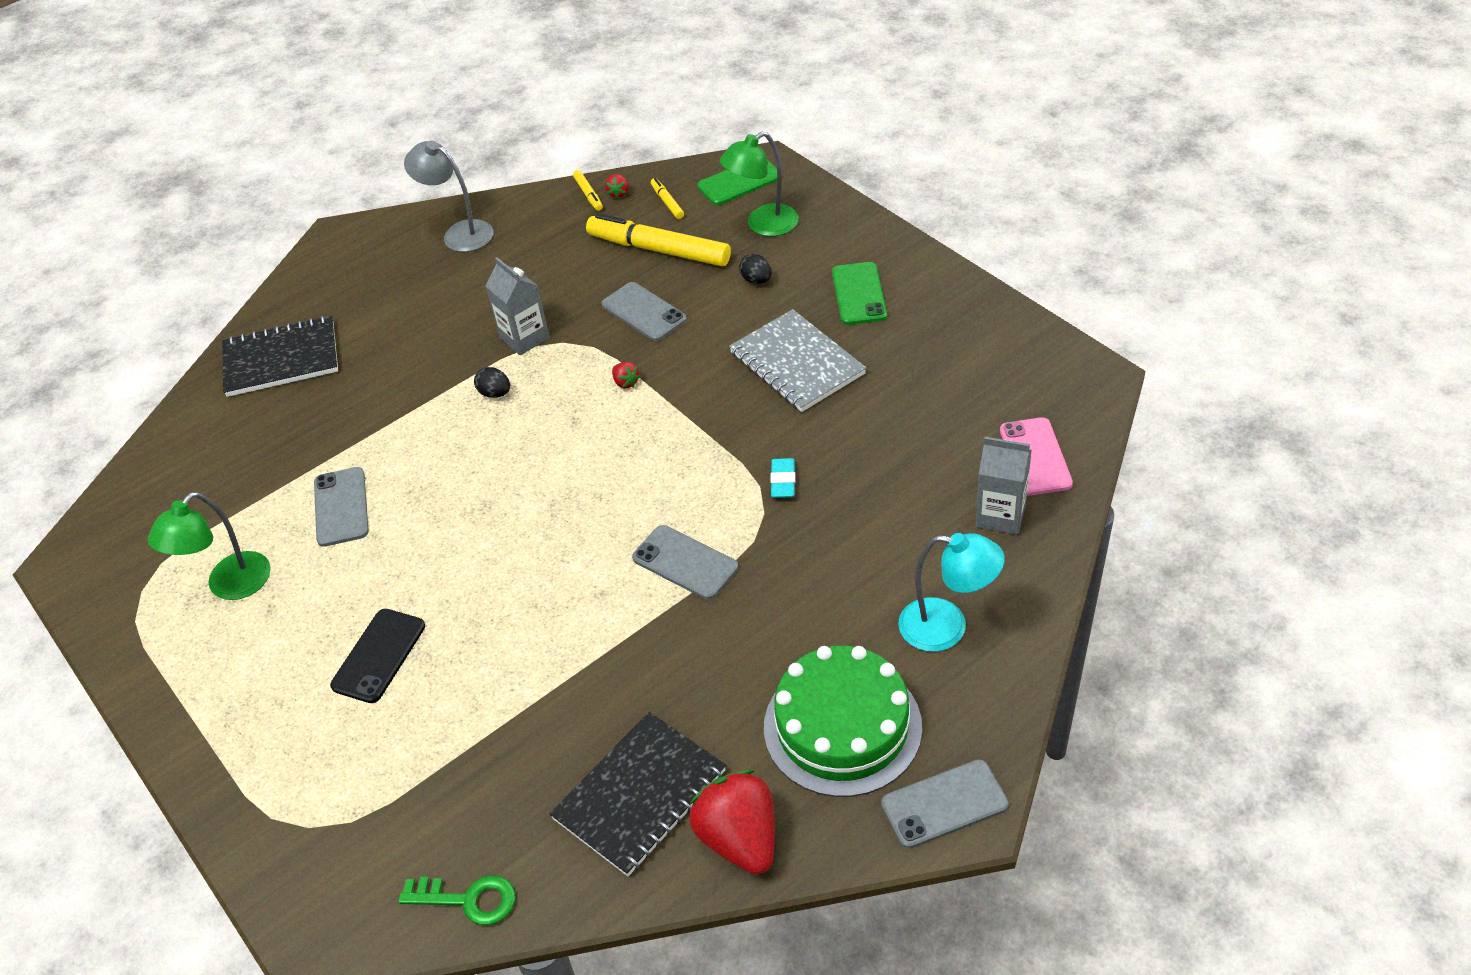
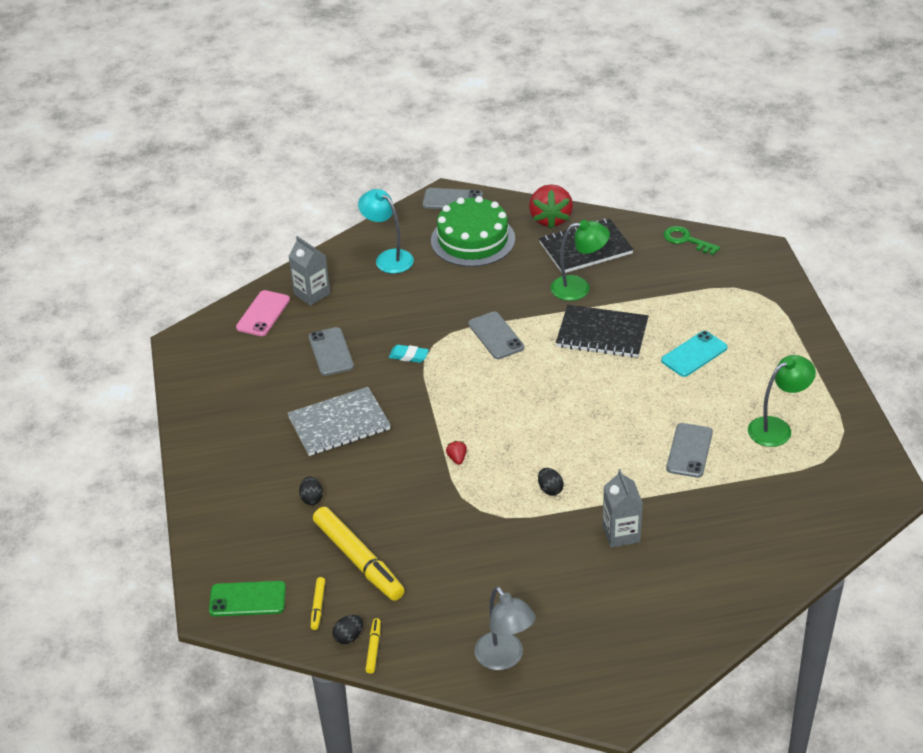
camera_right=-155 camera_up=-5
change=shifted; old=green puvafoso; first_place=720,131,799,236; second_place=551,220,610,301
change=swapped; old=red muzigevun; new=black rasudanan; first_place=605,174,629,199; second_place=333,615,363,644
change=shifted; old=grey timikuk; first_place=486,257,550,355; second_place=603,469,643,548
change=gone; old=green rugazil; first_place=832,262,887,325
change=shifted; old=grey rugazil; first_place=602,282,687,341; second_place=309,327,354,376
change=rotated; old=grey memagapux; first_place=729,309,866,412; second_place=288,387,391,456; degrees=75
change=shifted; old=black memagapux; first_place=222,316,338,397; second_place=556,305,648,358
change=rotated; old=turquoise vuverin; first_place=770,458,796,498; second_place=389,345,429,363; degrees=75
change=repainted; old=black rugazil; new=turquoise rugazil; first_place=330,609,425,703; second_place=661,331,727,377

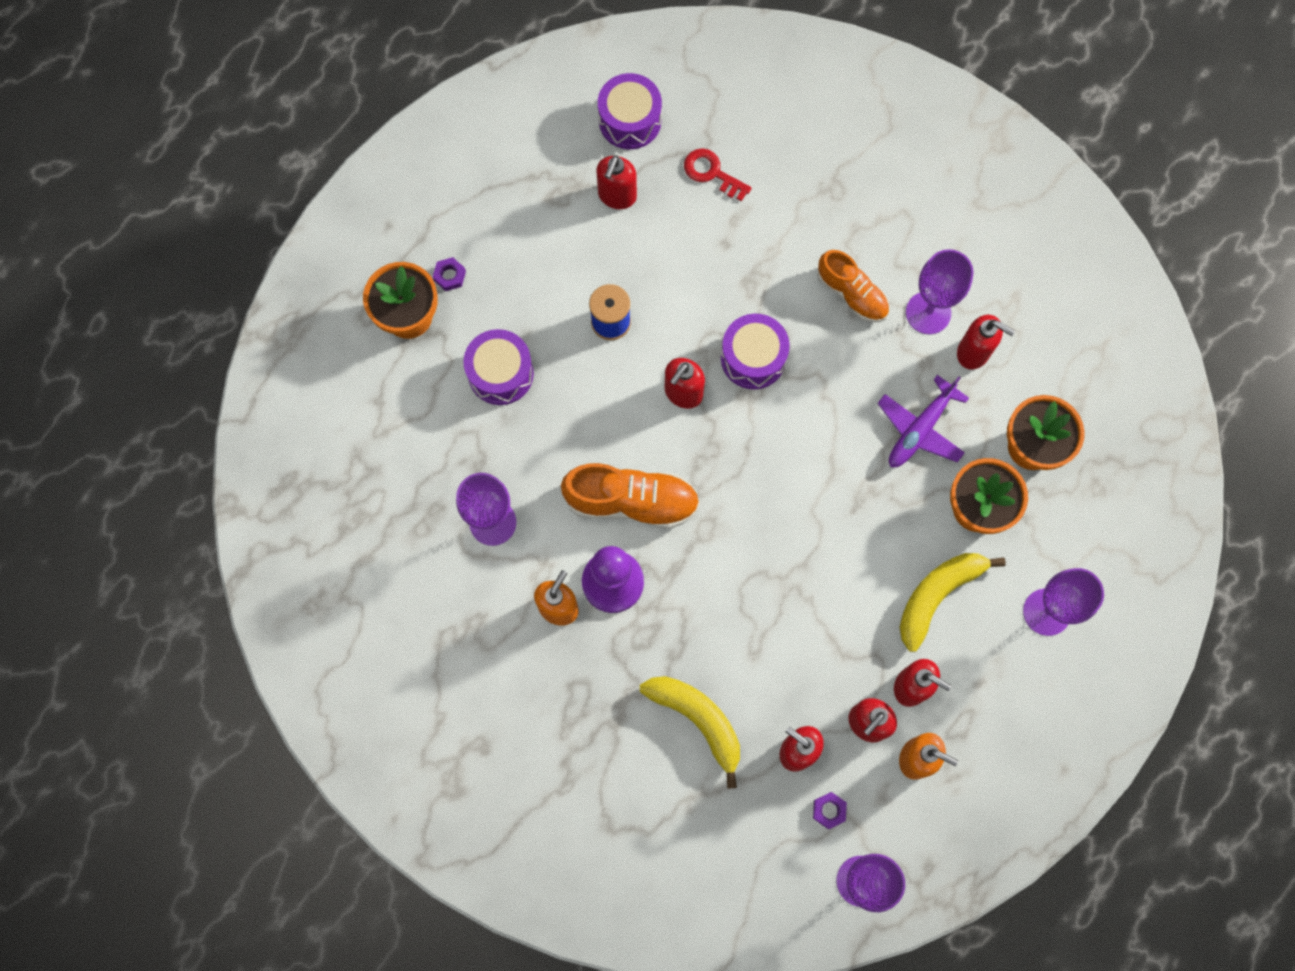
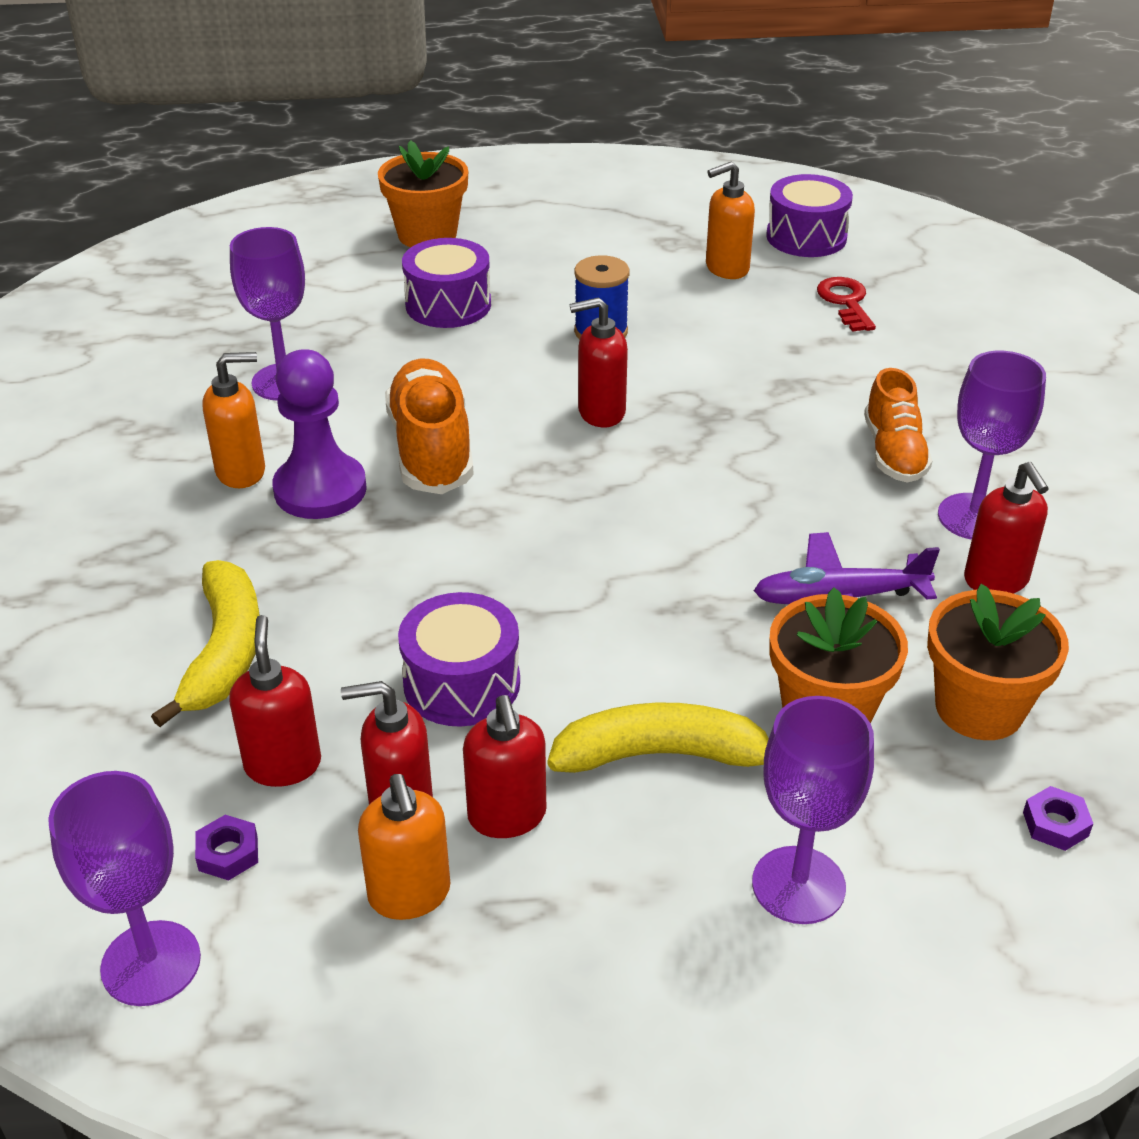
camera_right=45 camera_up=-35
change=repainted; old=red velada; new=orange velada; first_place=596,155,637,209; second_place=706,162,755,279
change=shifted; old=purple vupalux; first_place=433,257,466,291; second_place=1023,786,1094,851
change=shifted; old=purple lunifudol; first_place=721,314,790,389; second_place=398,592,520,727
change=rotated; old=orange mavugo; first_place=561,463,700,529; second_place=385,358,474,494; degrees=-150

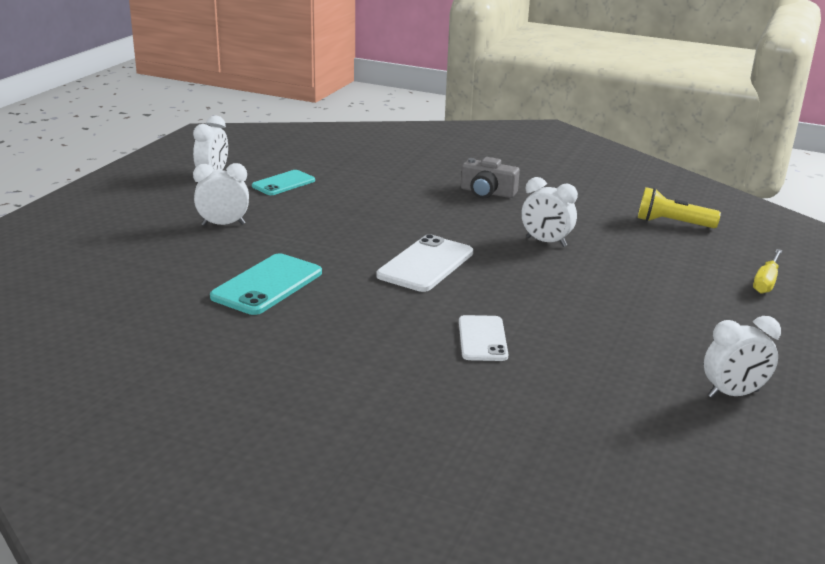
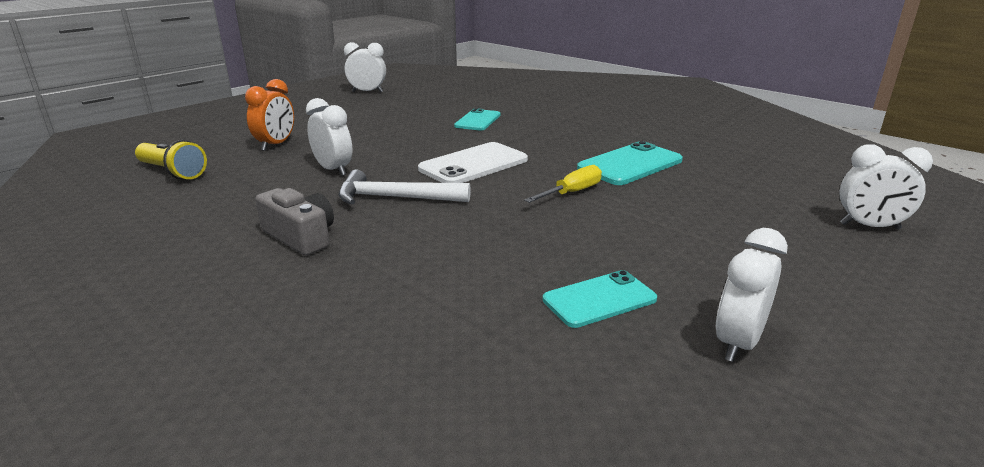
camera_right=-160 camera_up=0
change=shifted; old=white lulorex; first_place=193,163,249,226; second_place=839,144,933,230
change=shifted; old=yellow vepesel; first_place=753,249,783,294; second_place=524,165,602,203
change=repainted; old=white rugazil; new=turquoise rugazil; first_place=459,315,508,361; second_place=454,108,501,130
change=new; new=orange lulorex; second_place=245,79,294,151
change=new; new=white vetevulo; second_place=339,169,471,205

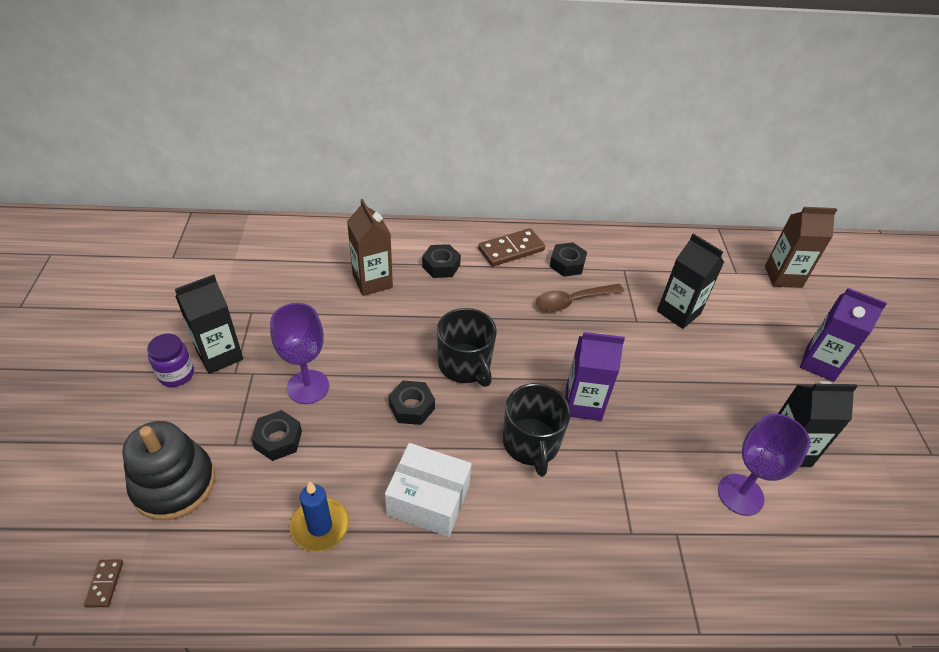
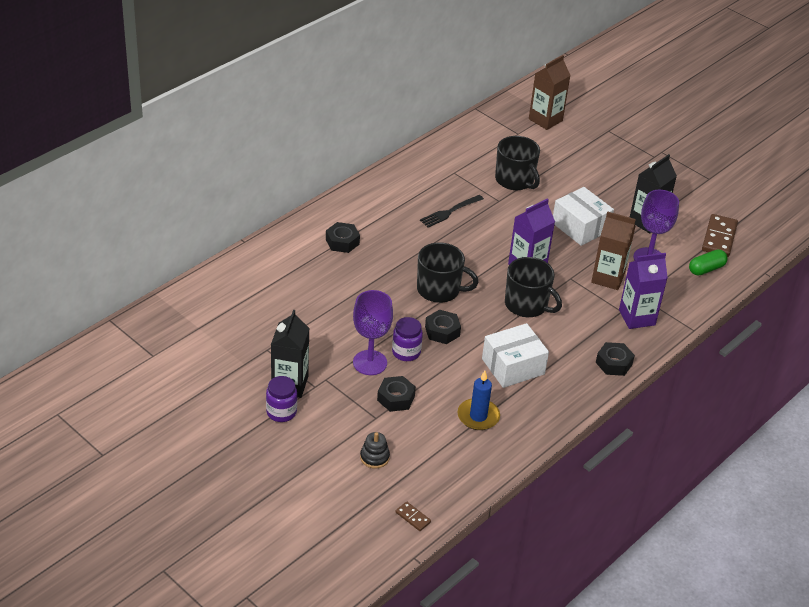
camera_right=-45 camera_up=-5
change=shifted; old=brown timikuk; first_place=347,199,393,296; second_place=591,211,636,290
change=shifted; old=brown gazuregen; first_place=478,228,545,267; second_place=702,214,738,257
change=swapped; old=black timikuk; new=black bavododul; first_place=657,233,724,329; second_place=495,136,540,190
change=shifted; old=black vupalux; first_place=550,242,587,277; second_place=596,342,635,376
change=swapped; old=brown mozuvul; new=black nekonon; first_place=536,284,624,312; second_place=420,195,484,228
change=shifted; old=purple timikuk; first_place=800,288,887,382; second_place=619,253,668,329
change=scaled; old=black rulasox; first_place=122,421,215,520; second_place=360,432,390,469; factor=0.47
change=new; new=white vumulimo; second_place=553,187,614,246
change=new; new=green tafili; second_place=689,249,728,275
change=new; new=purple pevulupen; second_place=392,317,423,361

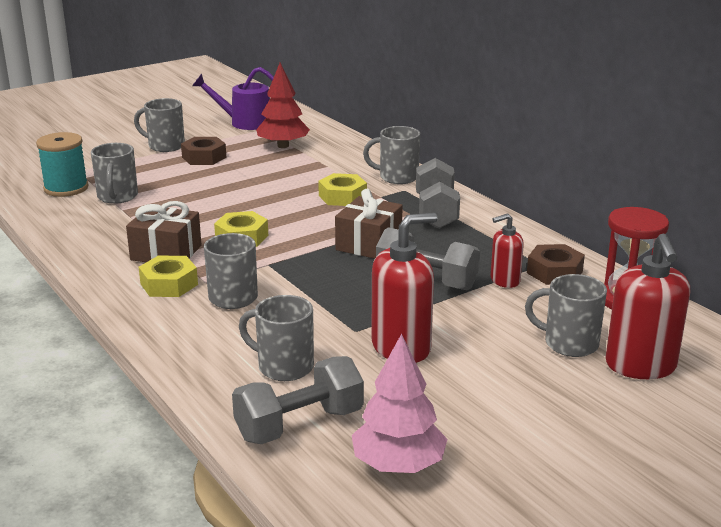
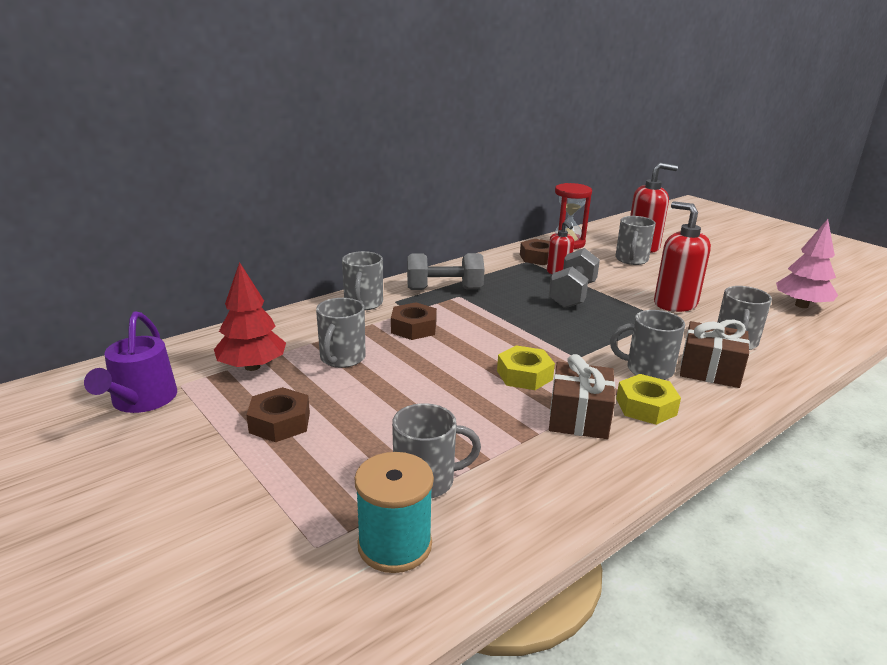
camera_right=-95 camera_up=0
change=shifted; old=grey bavododul; first_place=134,98,185,152; second_place=316,298,366,368
change=repainted; old=yellow vupalux; new=brown vupalux; first_place=318,173,367,206; second_place=391,302,437,340
change=shifted; old=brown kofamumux; first_place=335,189,403,259; second_place=680,320,750,388
change=gone; old=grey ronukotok; first_place=232,356,364,444

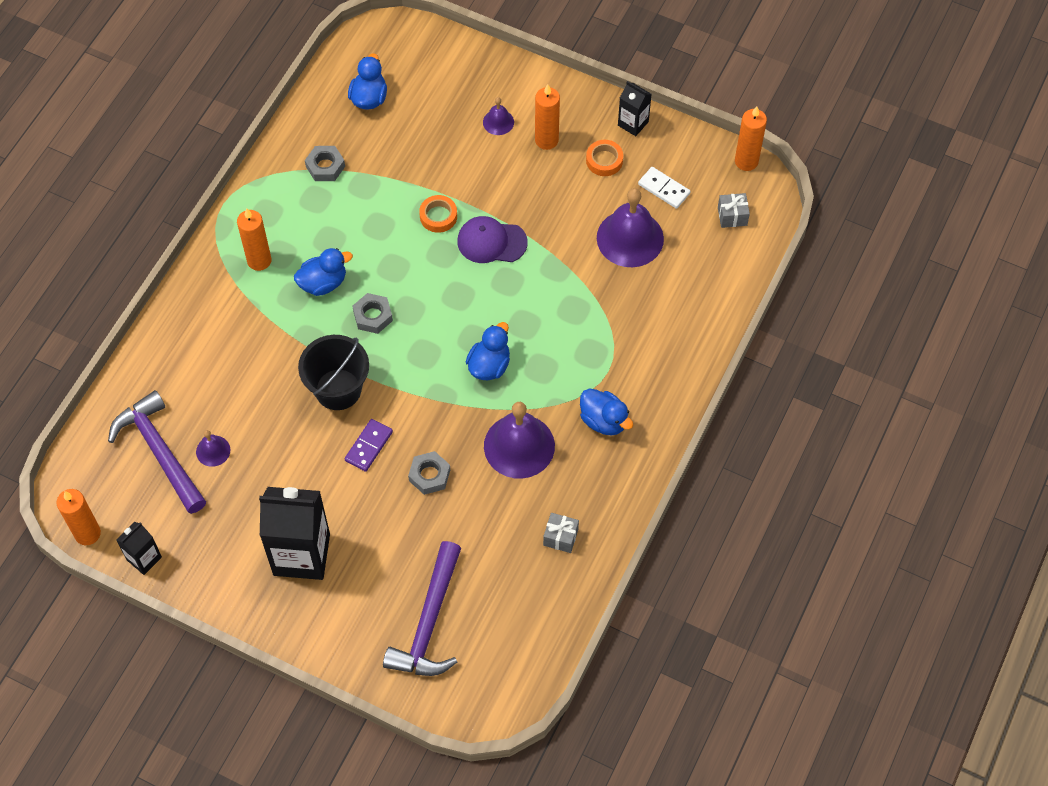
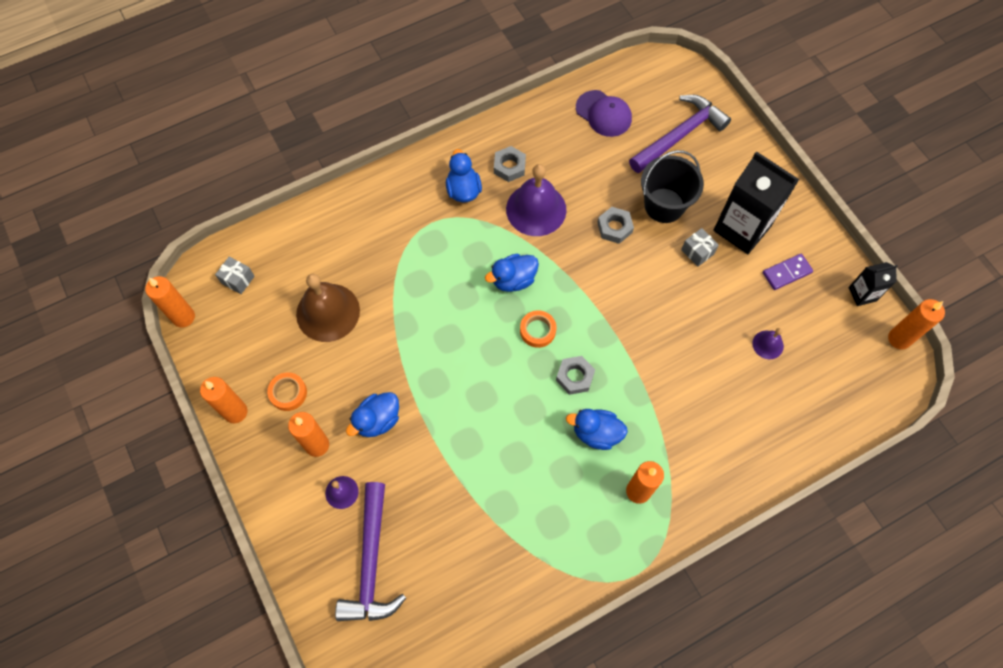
camera_right=-145 camera_up=5
change=shifted; old=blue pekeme; first_place=348,53,387,110; second_place=346,392,399,437
change=swapped; old=black timikuk; new=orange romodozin; first_place=618,81,652,136; second_place=200,377,248,423
change=shifted; old=grey vupalux; first_place=305,146,345,181; second_place=494,146,526,182
change=gone; old=white gazuregen; first_place=638,167,691,209
change=repainted; old=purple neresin; new=brown neresin; first_place=597,188,664,267; second_place=296,274,360,342
change=shifted; old=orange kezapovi; first_place=419,195,457,233; second_place=520,310,556,348
change=shifted; old=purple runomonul; first_place=457,216,528,263; second_place=576,90,632,137
change=shifted; old=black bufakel; first_place=298,335,369,410; second_place=641,150,704,223
change=shifted; old=purple vetevulo; first_place=108,390,206,514; second_place=335,482,406,621
change=shifted; old=purple gazuregen; first_place=345,419,393,472; second_place=763,254,813,290
change=shifted; old=grey kofamumux; first_place=543,513,579,553; second_place=681,228,719,267

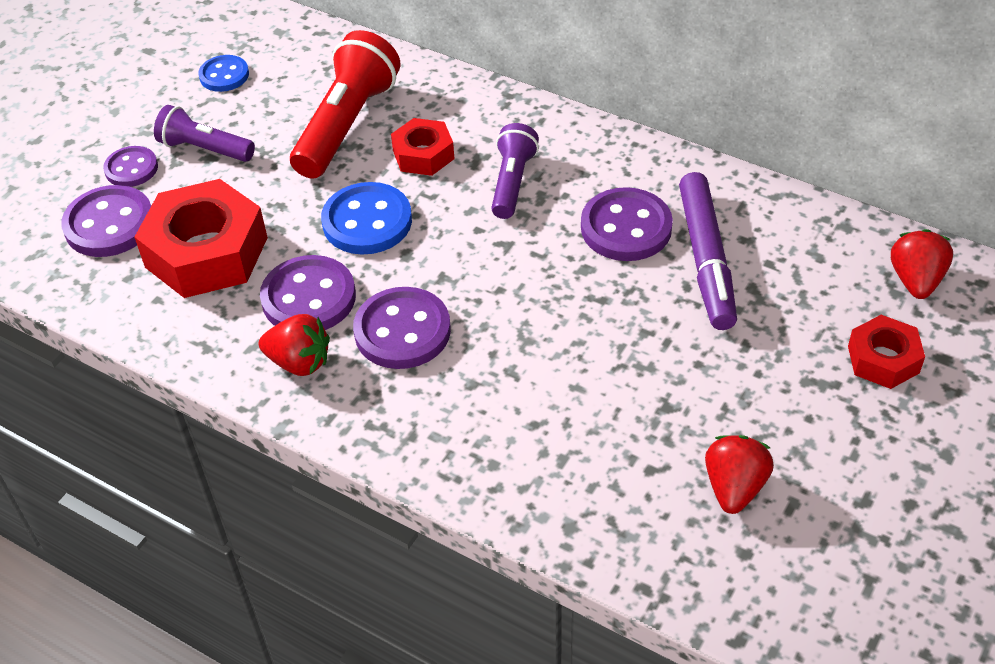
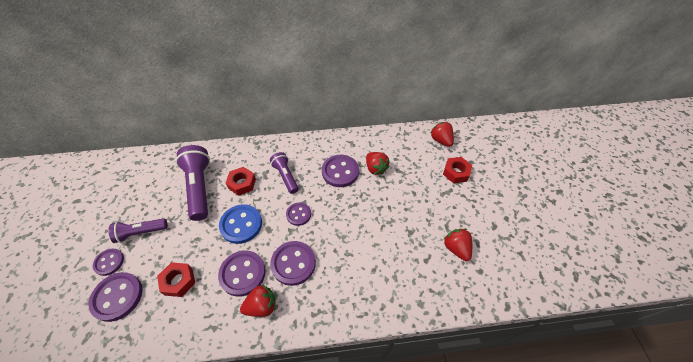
camera_right=-40 camera_up=5
change=repainted; old=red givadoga; new=purple givadoga; first_place=290,30,400,178; second_place=176,145,210,221
change=gone; old=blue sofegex; first_place=198,55,249,92
change=swapped; old=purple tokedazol; new=red muzigevun; first_place=679,172,737,330; second_place=366,152,390,175
change=scaled; old=red vupalux; first_place=134,179,268,298; second_place=157,262,195,297; factor=0.55
change=new; new=purple sofegex; second_place=286,202,311,226

